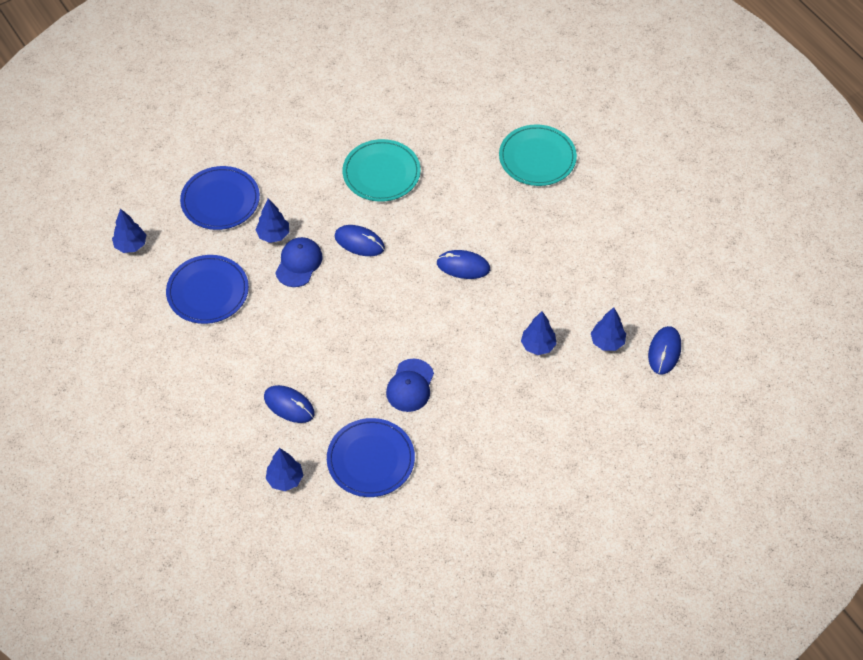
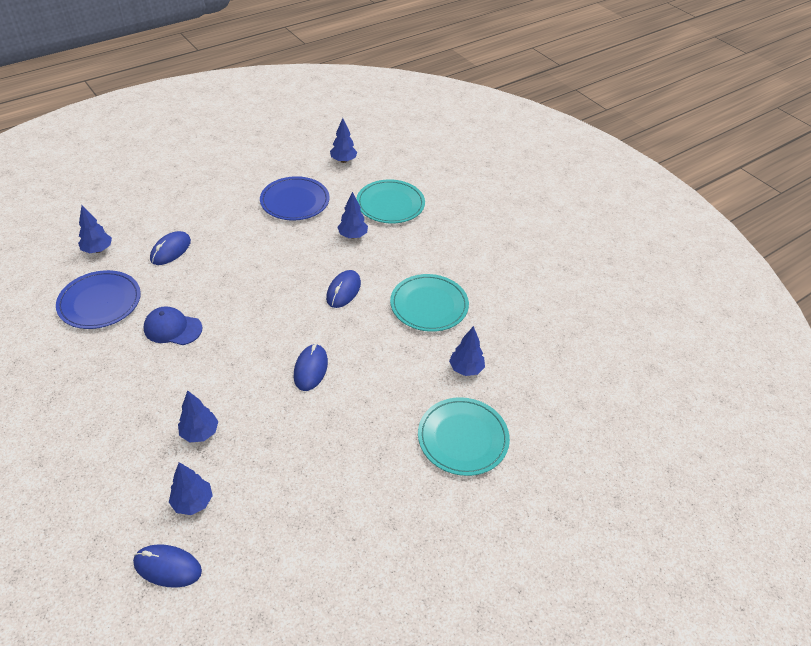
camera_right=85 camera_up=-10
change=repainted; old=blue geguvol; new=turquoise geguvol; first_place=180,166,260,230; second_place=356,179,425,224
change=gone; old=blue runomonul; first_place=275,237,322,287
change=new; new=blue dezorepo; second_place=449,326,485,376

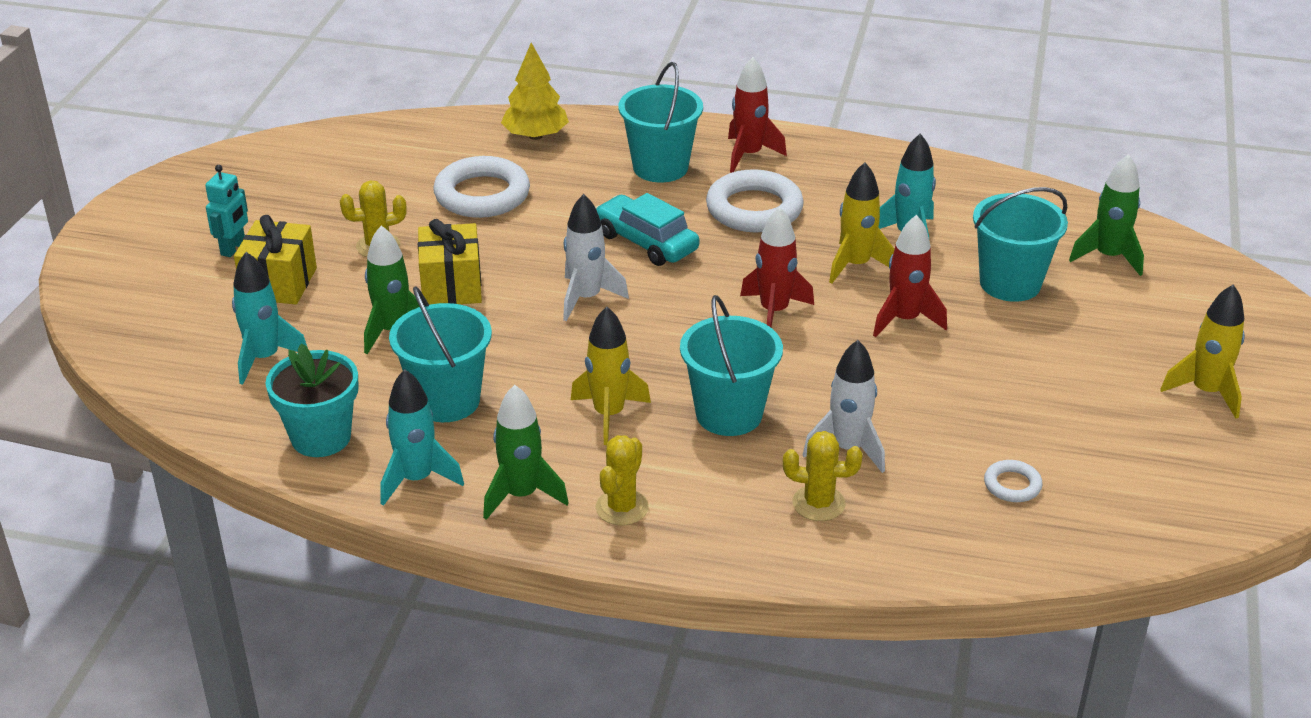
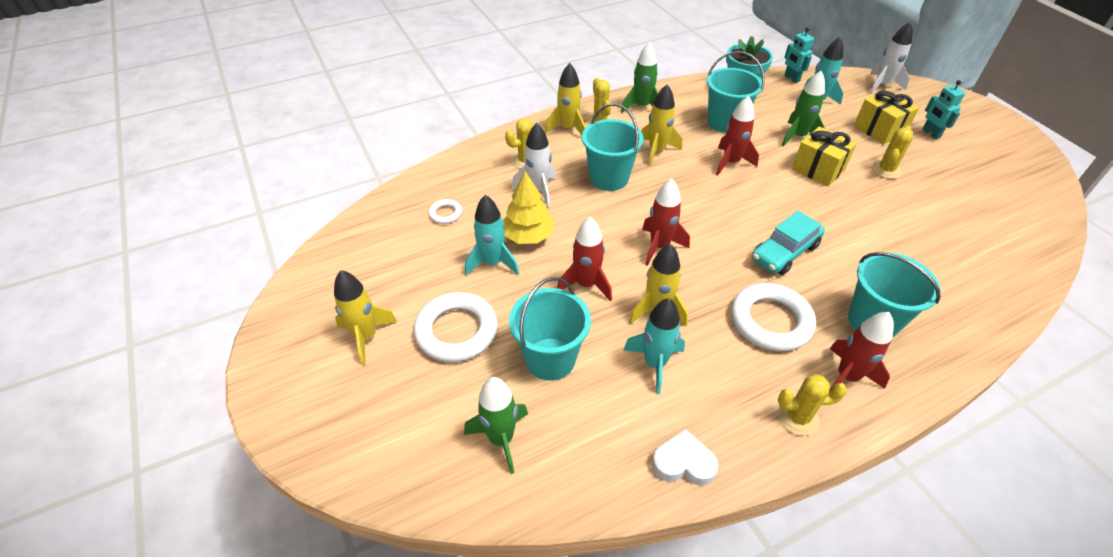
camera_right=140 camera_up=10
change=shifted; old=yellow dezorepo; first_place=501,43,569,140; second_place=503,171,555,244
change=shifted; old=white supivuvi; first_place=433,156,530,218; second_place=414,292,498,362
change=rotated; old=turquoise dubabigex; first_place=595,193,699,266; second_place=752,211,825,275; degrees=135
change=shifted; old=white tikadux; first_place=563,194,629,321; second_place=869,22,913,94
change=shifted; old=turquoise tikadux; first_place=381,369,464,506; second_place=465,195,519,275
change=new; new=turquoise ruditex; second_place=784,27,814,83
change=new; new=yellow tikadux; second_place=545,63,586,135
change=new; new=red tikadux; second_place=716,96,759,175
change=new; new=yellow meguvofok; second_place=778,374,847,436
change=new; new=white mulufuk; second_place=652,429,719,486

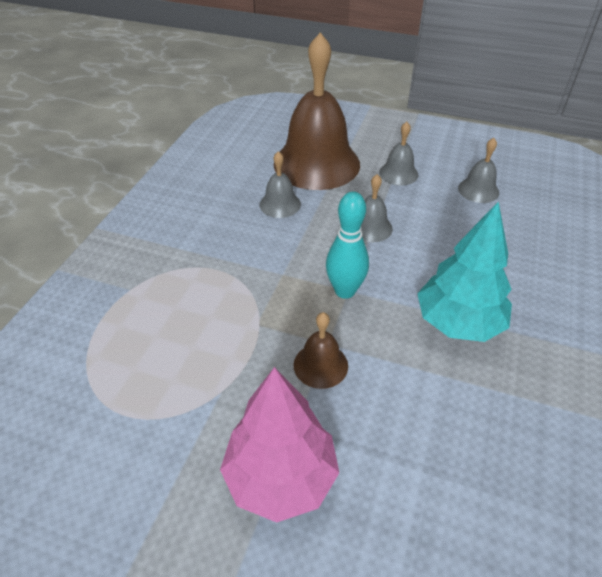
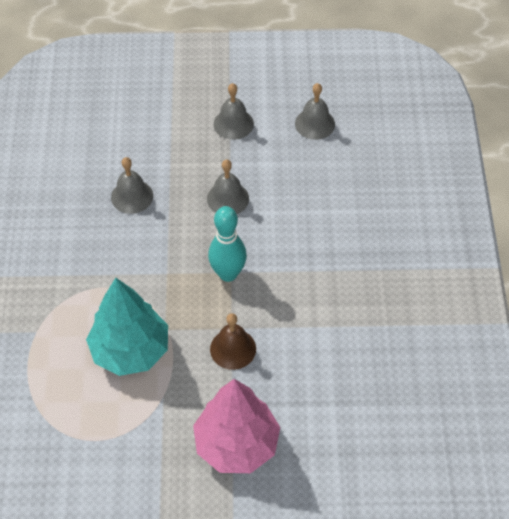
camera_right=-20 camera_up=10
change=gone; old=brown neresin; first_place=274,32,360,190
change=shifted; old=turquoise dezorepo; first_place=417,201,512,342; second_place=86,278,168,376

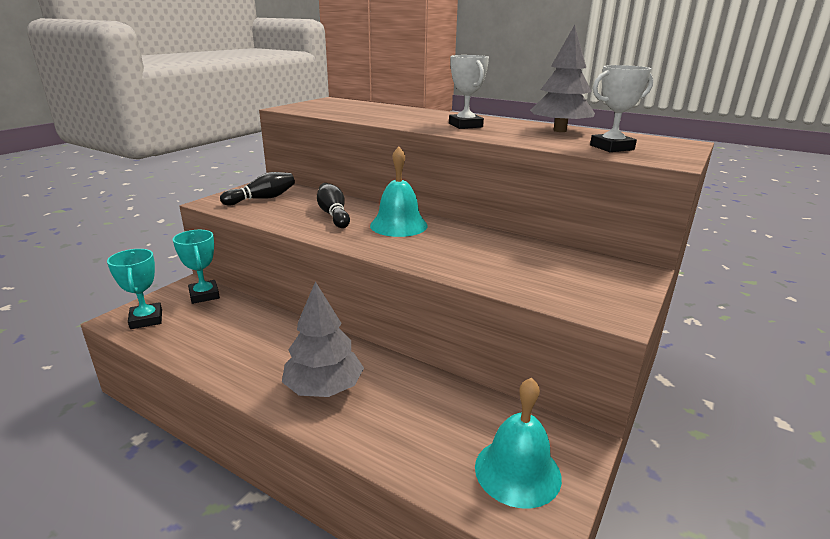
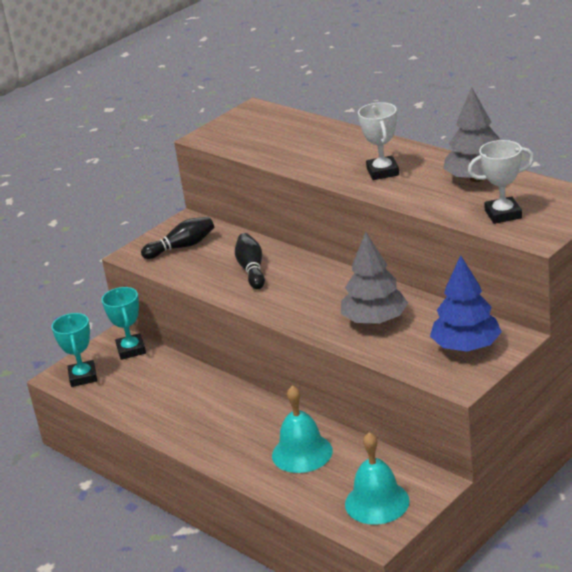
camera_right=15 camera_up=5
change=shifted; old=turquoise neresin; first_place=370,147,428,237; second_place=272,385,333,473
change=shifted; old=grey dezorepo; first_place=282,281,364,397; second_place=341,232,408,325
change=new; new=blue dezorepo; second_place=430,255,502,352

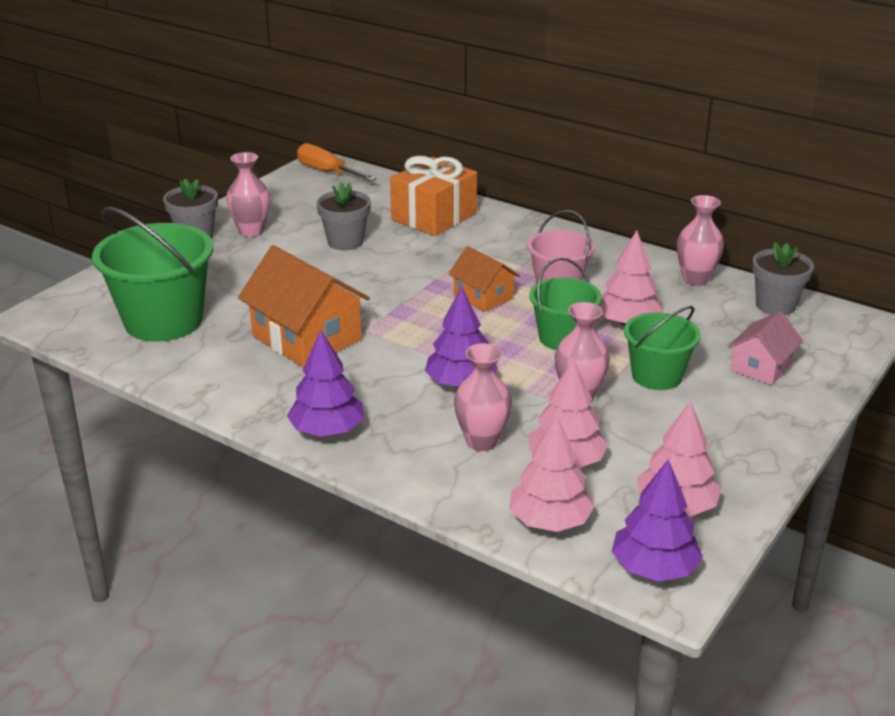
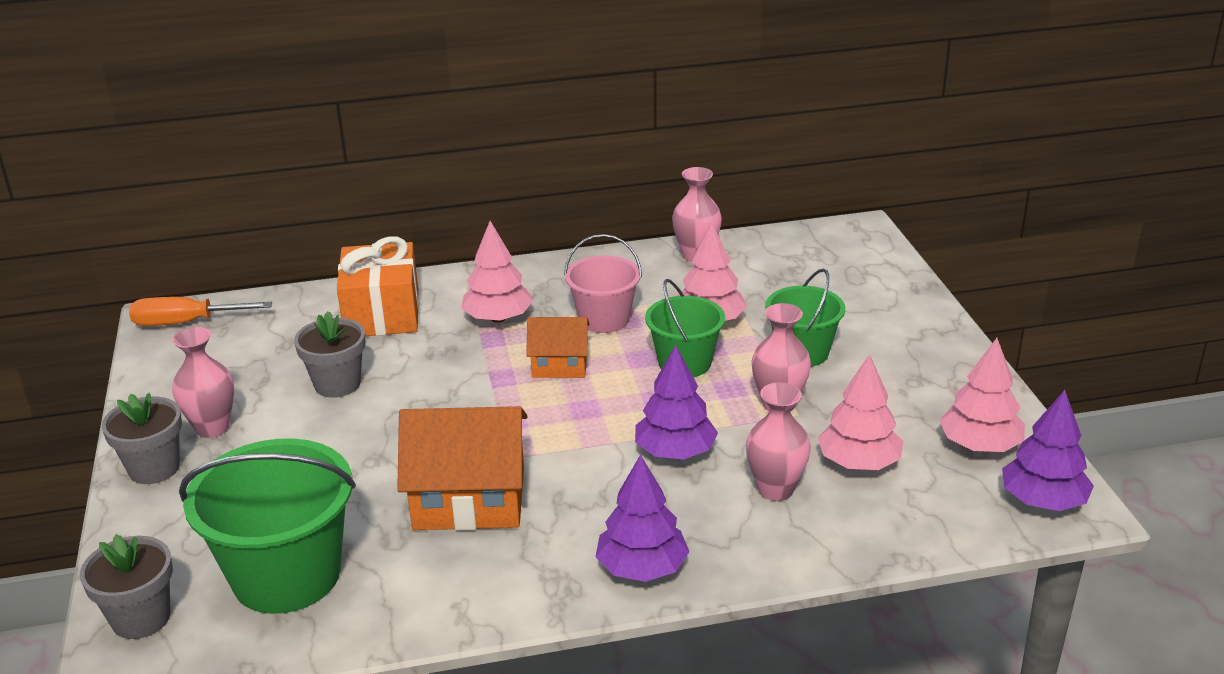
camera_right=-45 camera_up=0
change=shifted; old=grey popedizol; first_place=752,242,814,315; second_place=80,534,173,639
change=gone; old=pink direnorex; first_place=728,311,803,385
change=shifted; old=pink dezorepo; first_place=509,415,595,532; second_place=461,221,533,323

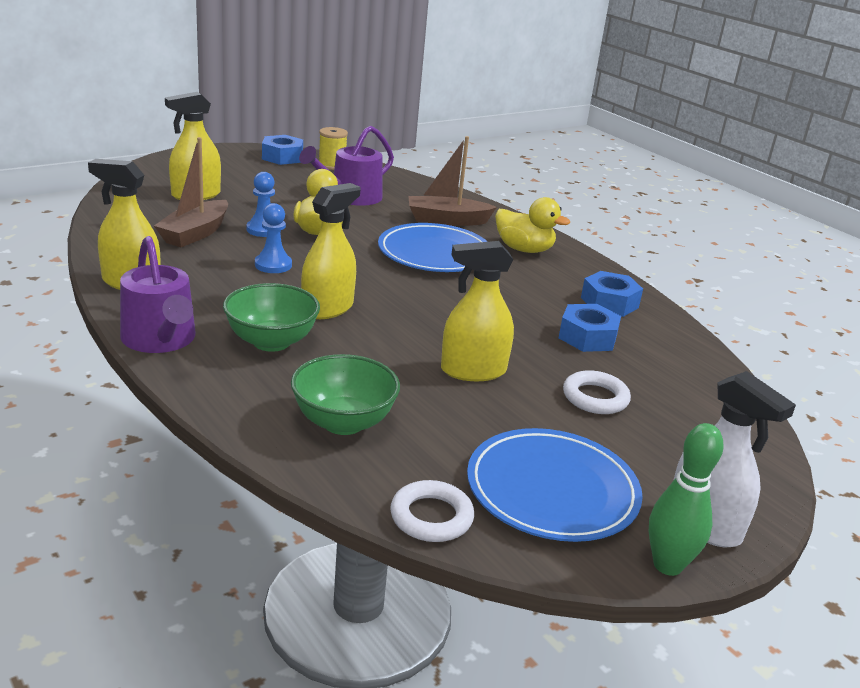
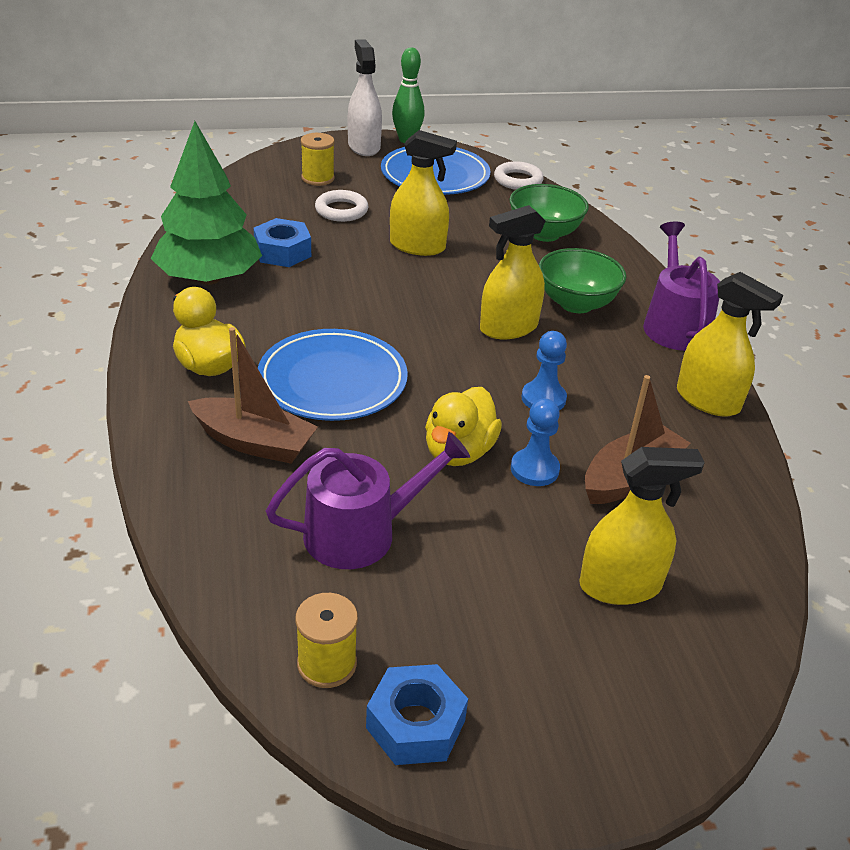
camera_right=-155 camera_up=10
change=swapped; old=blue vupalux; new=green dezorepo; first_place=581,271,643,317; second_place=151,121,262,285
change=new; new=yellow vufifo; second_place=301,133,334,186

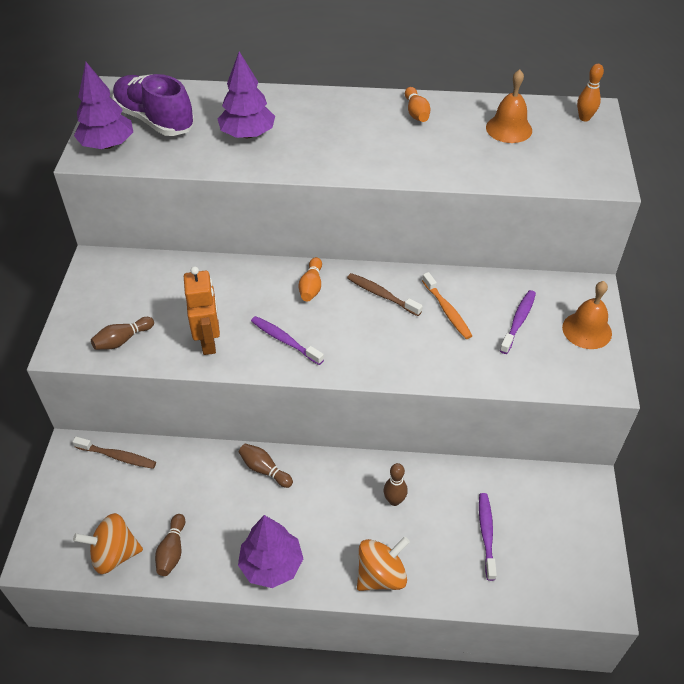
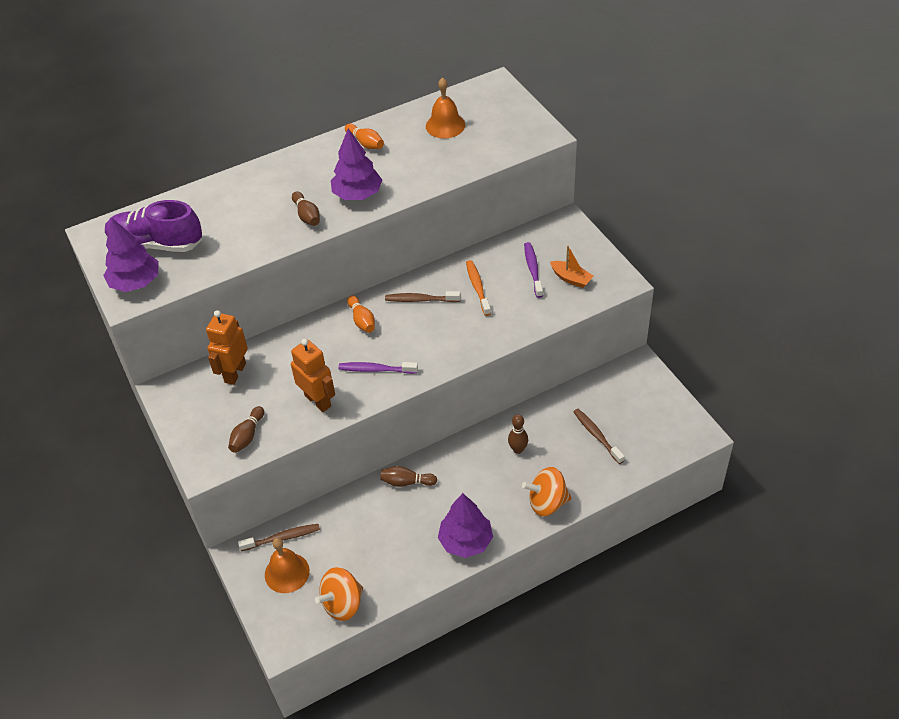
camera_right=-30 camera_up=0
change=shifted; old=purple dezorepo; first_place=218,51,275,138; second_place=331,129,382,200
change=gone; old=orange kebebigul; first_place=577,64,604,121
change=rotated; old=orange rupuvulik; first_place=422,272,472,339; second_place=466,260,491,316; degrees=-135
change=shifted; old=orange neresin; first_place=562,281,612,349; second_place=265,538,310,593
change=repainted; old=purple rupuvulik; new=brown rupuvulik; first_place=479,493,497,581; second_place=573,409,625,464
change=shifted; old=brown kebebigul; first_place=155,514,185,576; second_place=292,191,320,226
change=rotated; old=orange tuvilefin; first_place=357,537,410,591; second_place=522,467,572,516; degrees=-120
change=new; new=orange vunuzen; second_place=550,245,594,288
change=new; new=orange ruditex; second_place=206,310,248,385

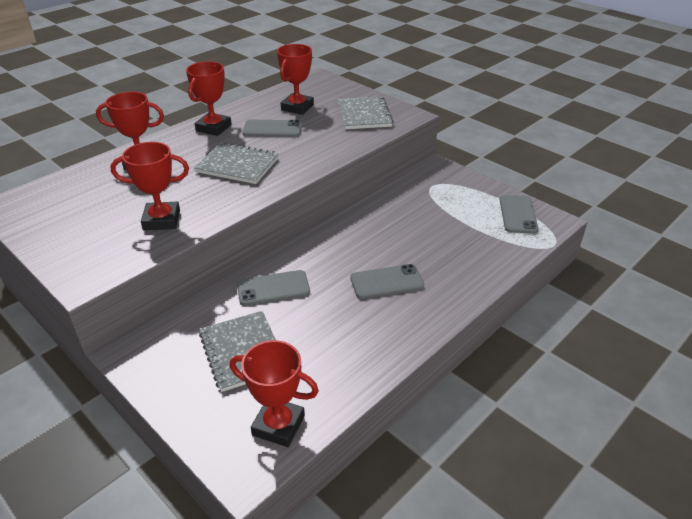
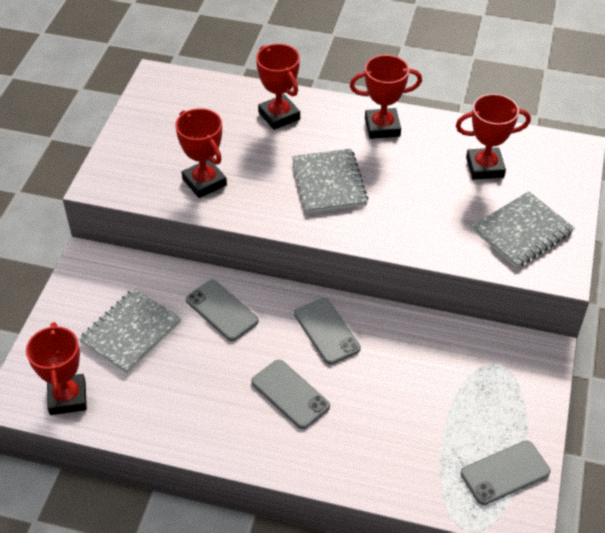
camera_right=60 camera_up=10
change=shifted; old=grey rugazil; first_place=243,120,302,137; second_place=294,298,361,365

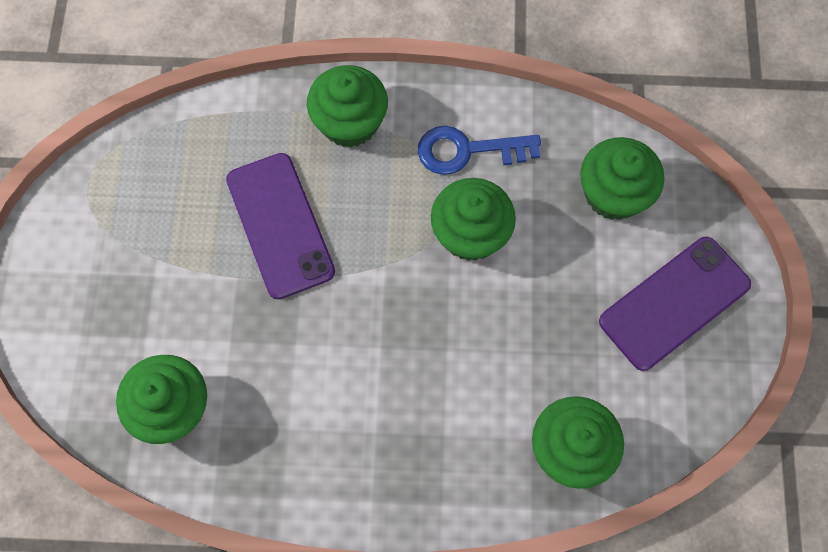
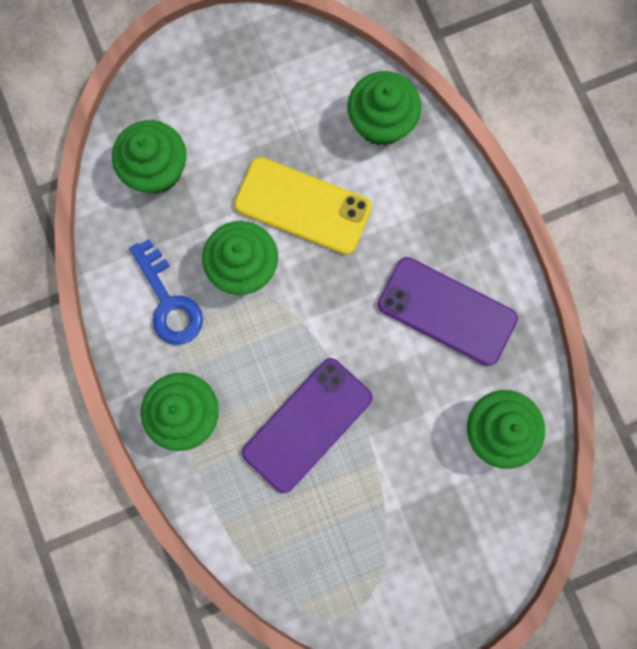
camera_right=-115 camera_up=10
change=shifted; old=purple rugazil; first_place=599,237,751,371; second_place=378,257,518,366
change=new; new=yellow rugazil; second_place=234,157,372,255

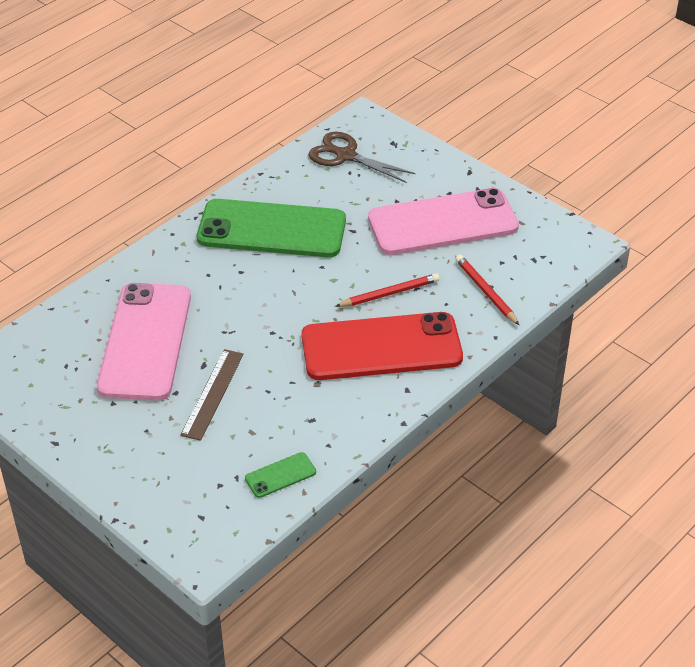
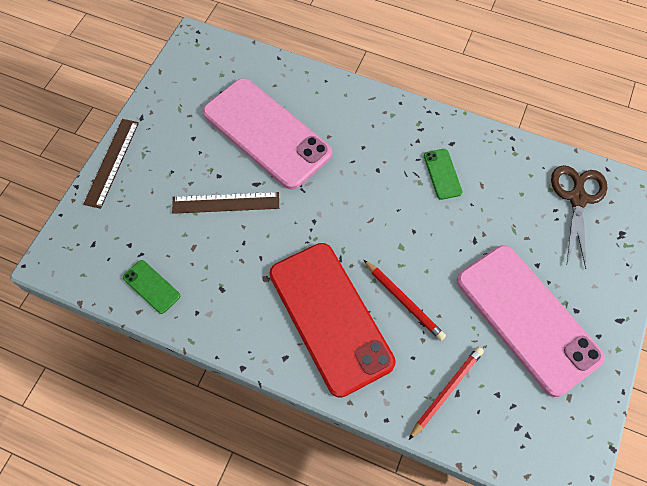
camera_right=70 camera_up=20
change=scaled; old=green rugazil; first_place=197,199,346,257; second_place=424,149,462,200; factor=0.4
change=rotated; old=pink rugazil; first_place=97,283,191,400; second_place=203,78,332,190; degrees=60
change=new; new=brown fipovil; second_place=83,119,139,209

